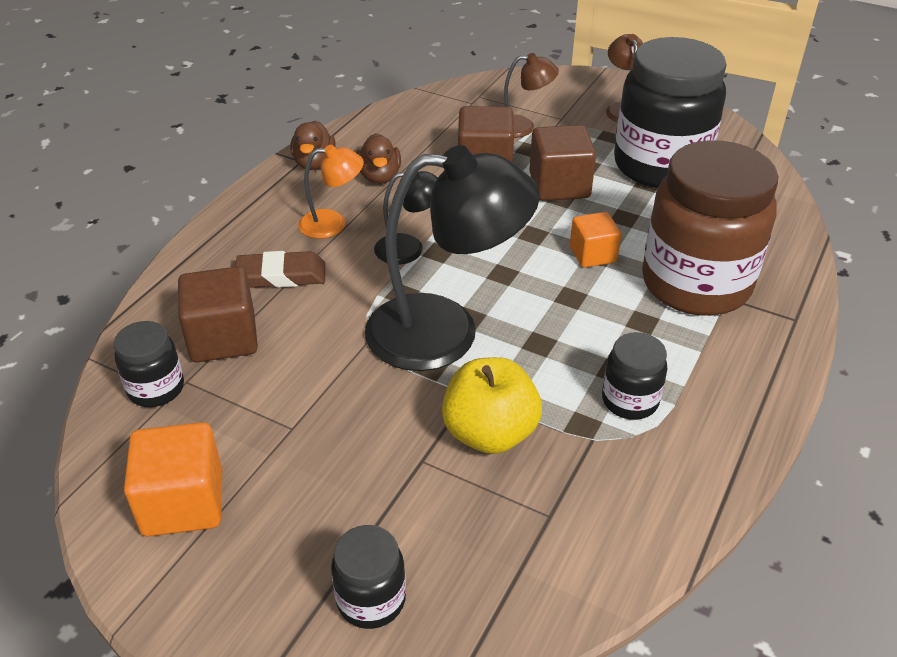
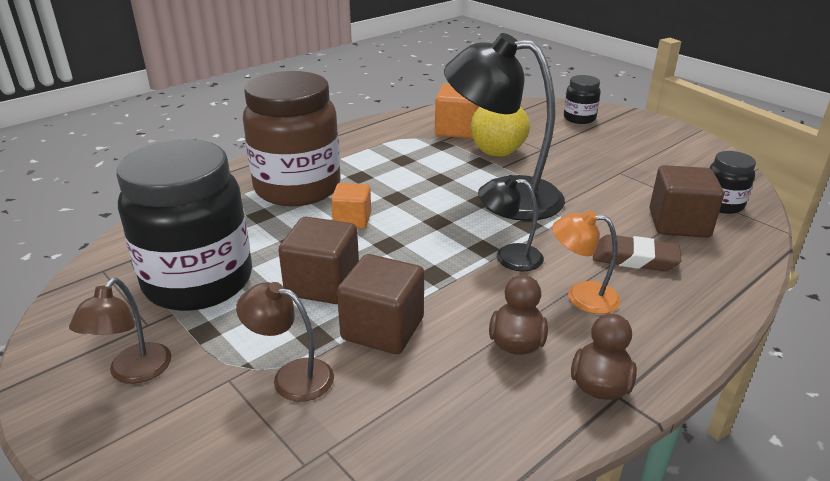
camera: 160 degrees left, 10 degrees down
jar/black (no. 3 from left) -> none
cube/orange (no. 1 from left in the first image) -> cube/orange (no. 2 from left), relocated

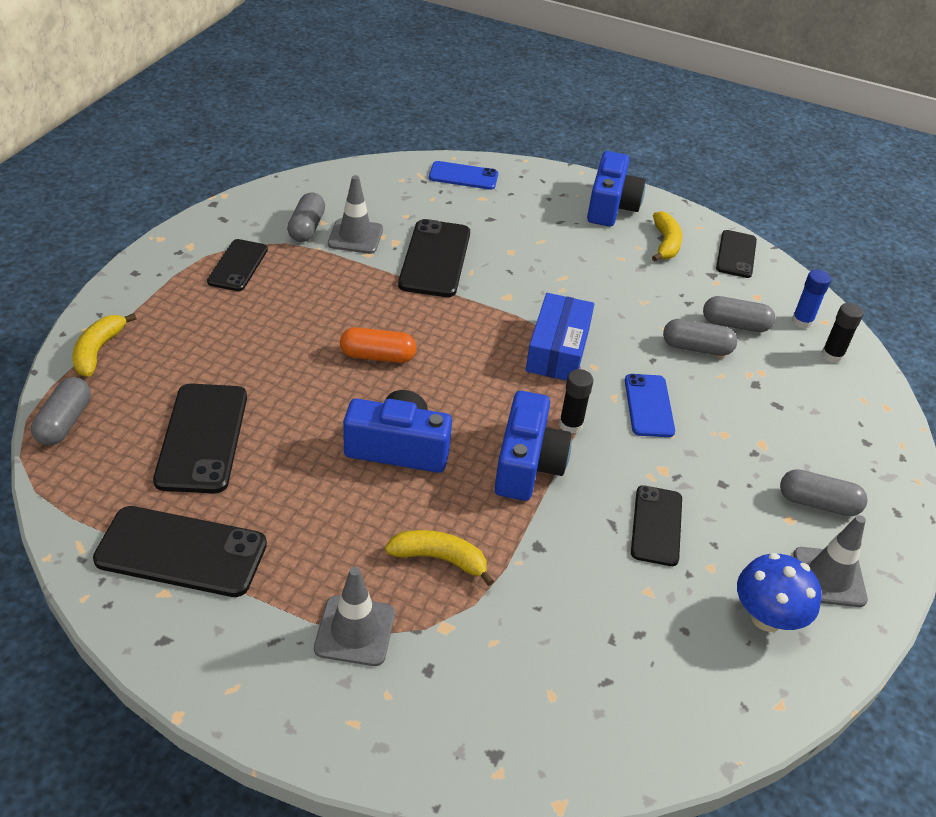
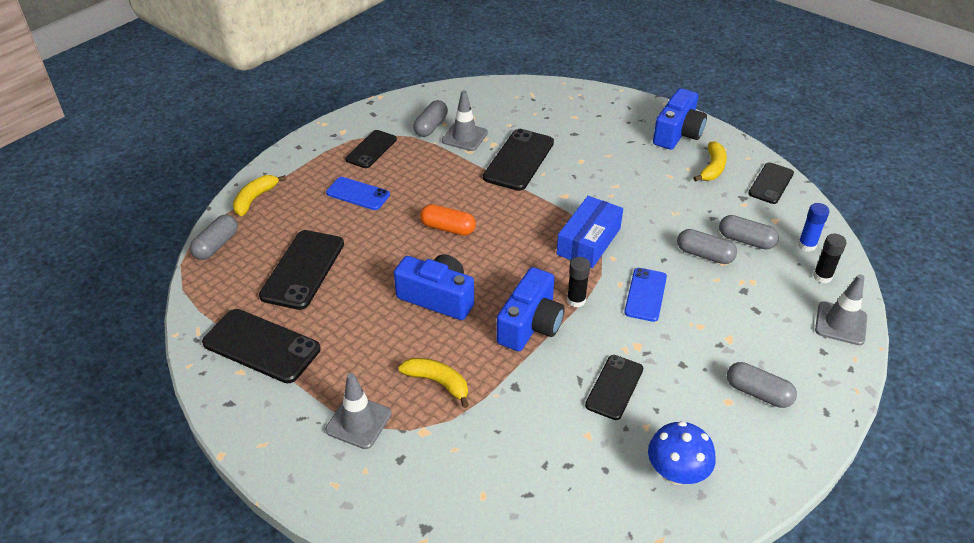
camera: 20 degrees right, 0 degrees up
phone/blue (no. 1 from left), relocated
traffic cone/grey (no. 3 from left), relocated

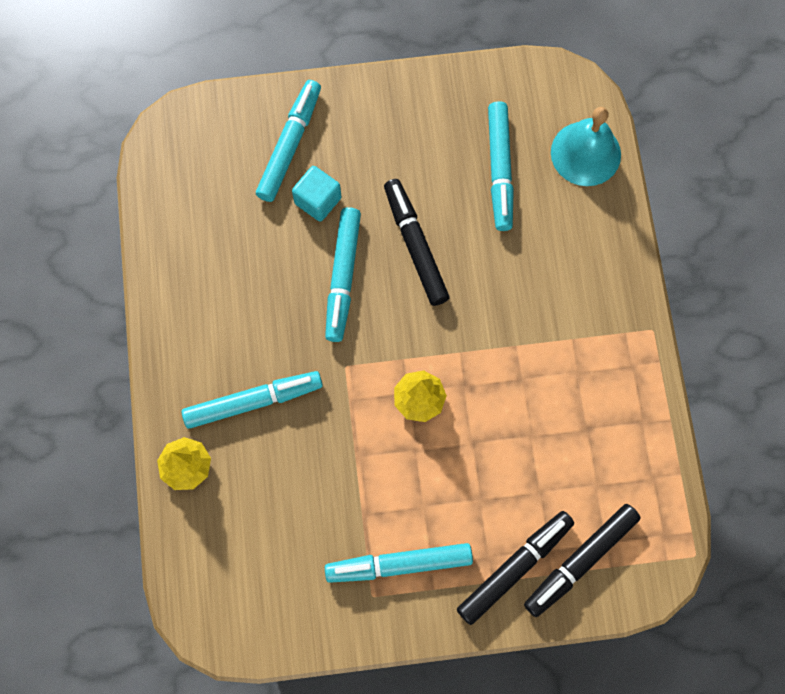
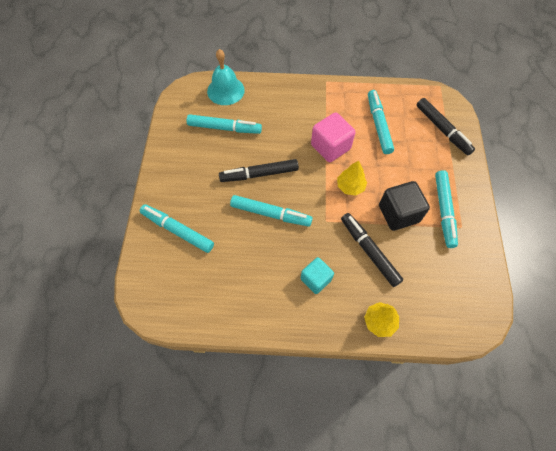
camera: 80 degrees left, 10 degrees down
cube/turquoise, relocated
marker/turquoise (no. 1 from left in the first image) -> marker/turquoise (no. 4 from left), relocated
marker/black (no. 2 from left), relocated
none -> cube/pink
none -> cube/black

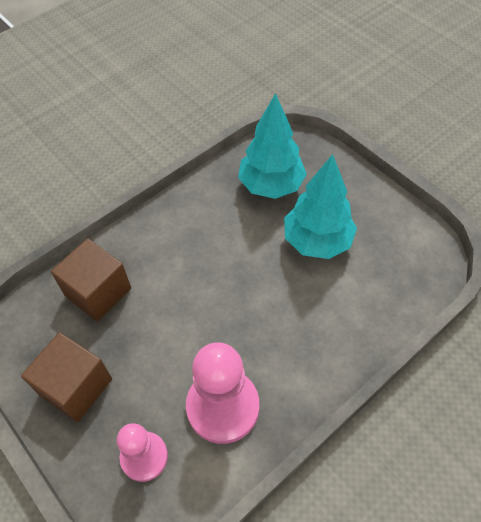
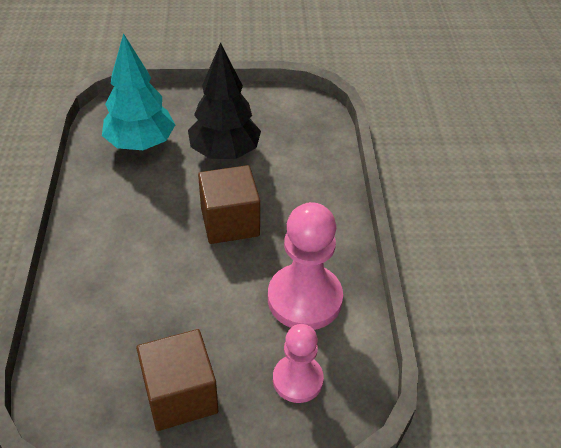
camera: 55 degrees left, 10 degrees down
tree/turquoise (no. 2 from left) -> tree/black
cube/brown (no. 2 from left), relocated

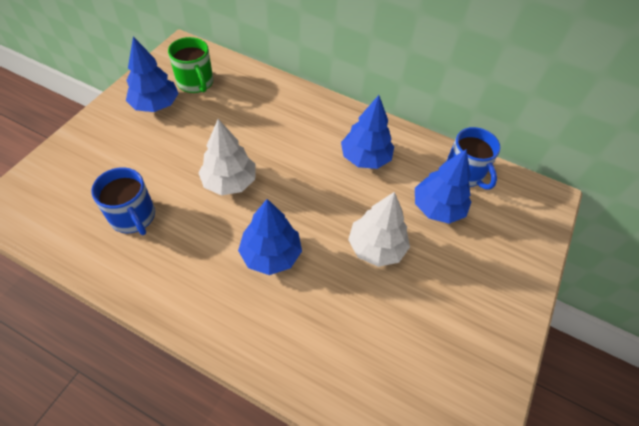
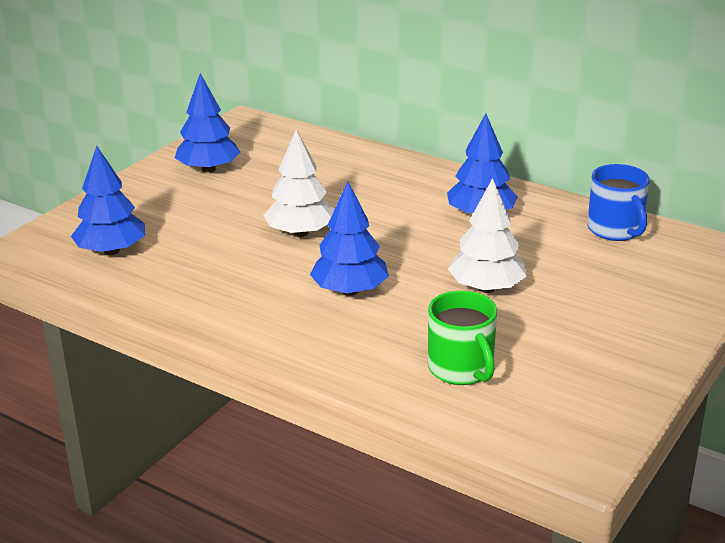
camera: 10 degrees right, 25 degrees down
mug/green, relocated
tree/blue (no. 4 from left in the first image) -> tree/blue (no. 1 from left), relocated
mug/blue (no. 1 from left) -> none

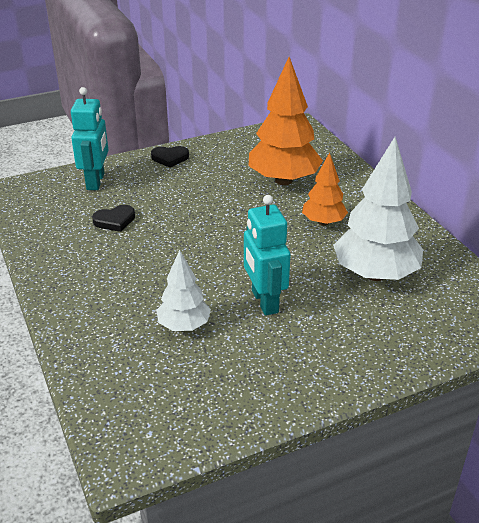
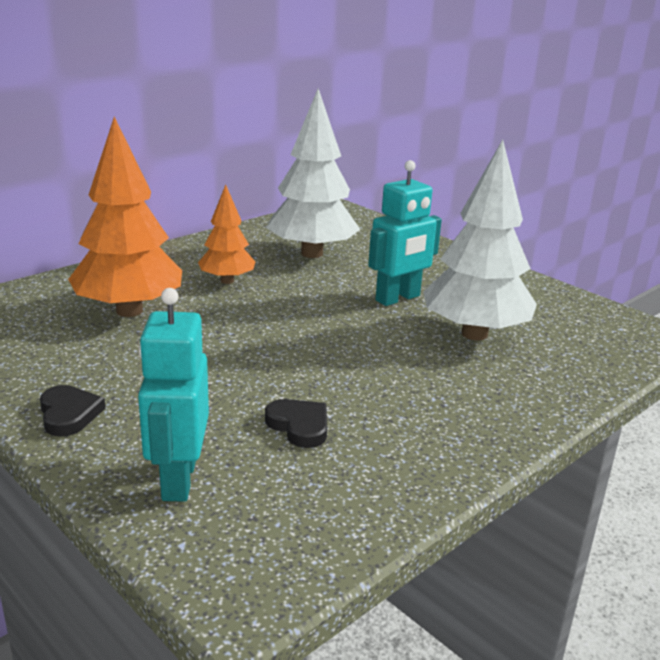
camera: 110 degrees left, 10 degrees down
robot/turquoise (no. 1 from left), 75 degrees counterclockwise
tree/white (no. 1 from left in the first image) -> tree/white (no. 2 from left), x1.77

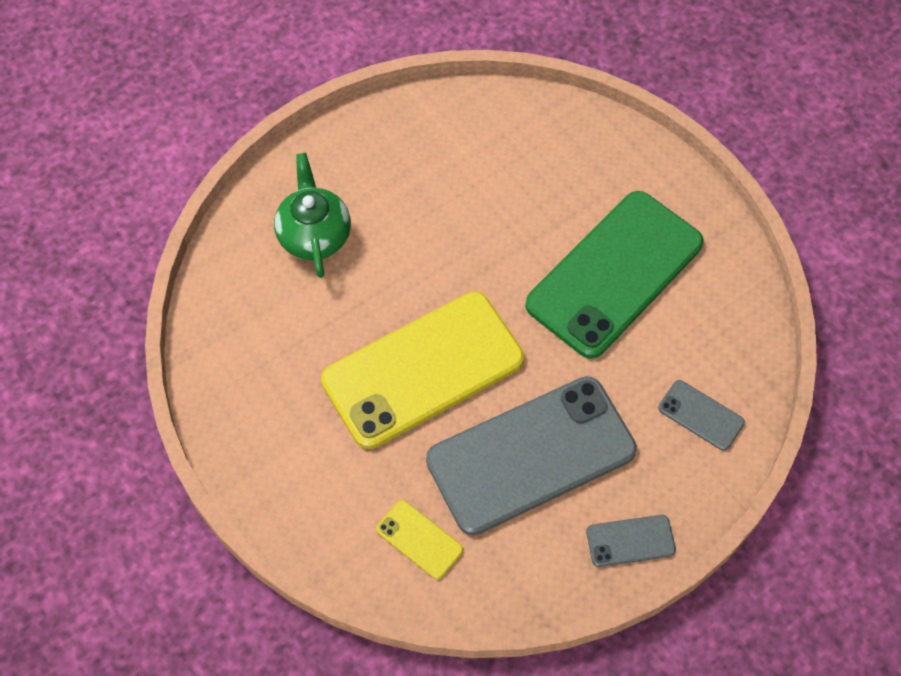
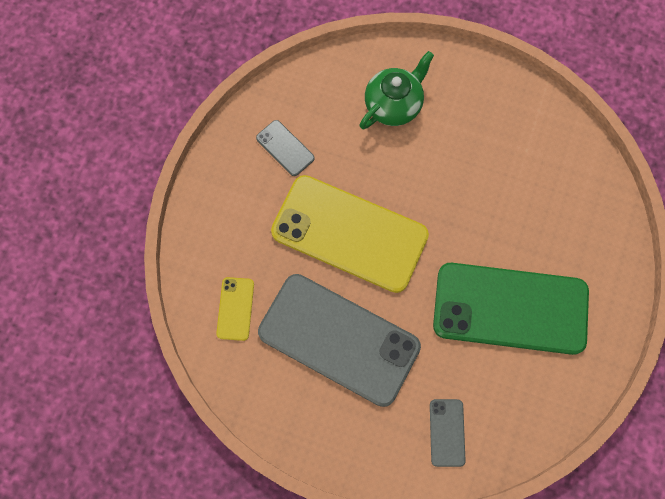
camera: 55 degrees right, 10 degrees up
phone/grey (no. 2 from left in the first image) -> phone/grey (no. 1 from left), relocated

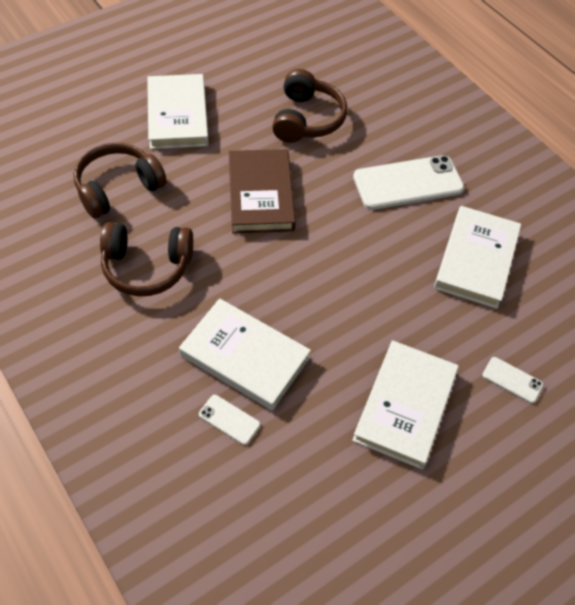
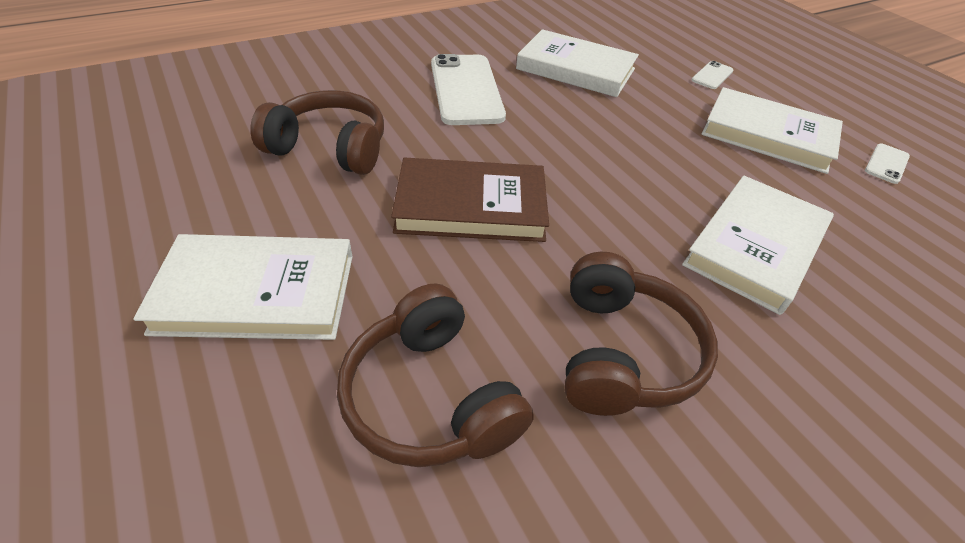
camera: 85 degrees left, 10 degrees down
phone/white (no. 1 from left in the first image) -> phone/white (no. 3 from left), relocated

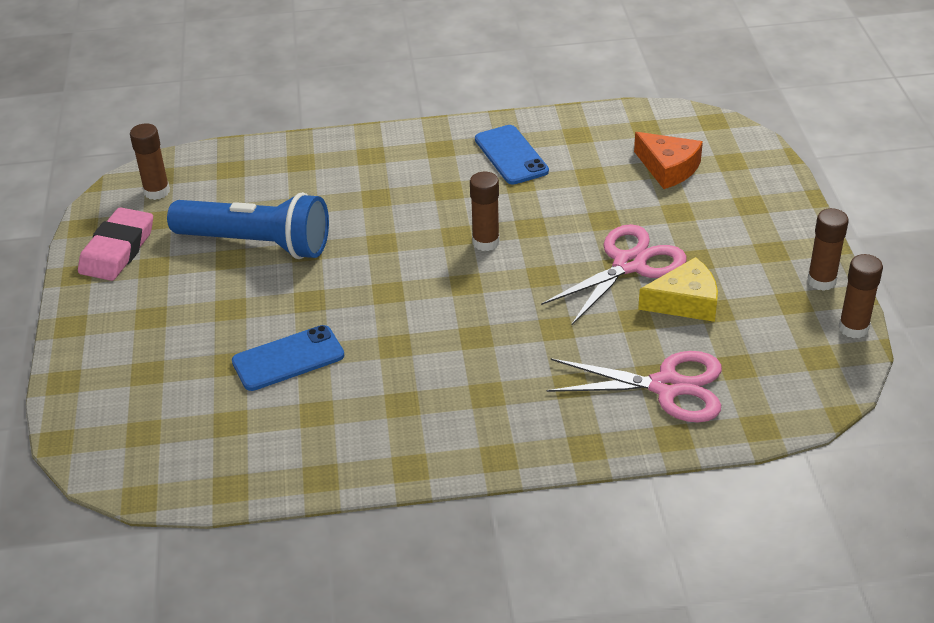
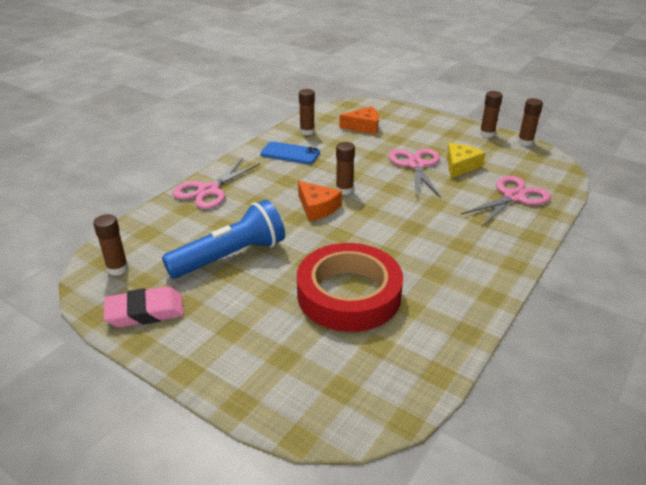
camera: 50 degrees left, 5 degrees down
eraser/pink, 75 degrees counterclockwise
phone/blue (no. 1 from left) -> tape/red
none -> glue stick/brown (no. 2 from left)
none -> scissors/pink (no. 1 from left)
none -> cheese/orange (no. 1 from left)

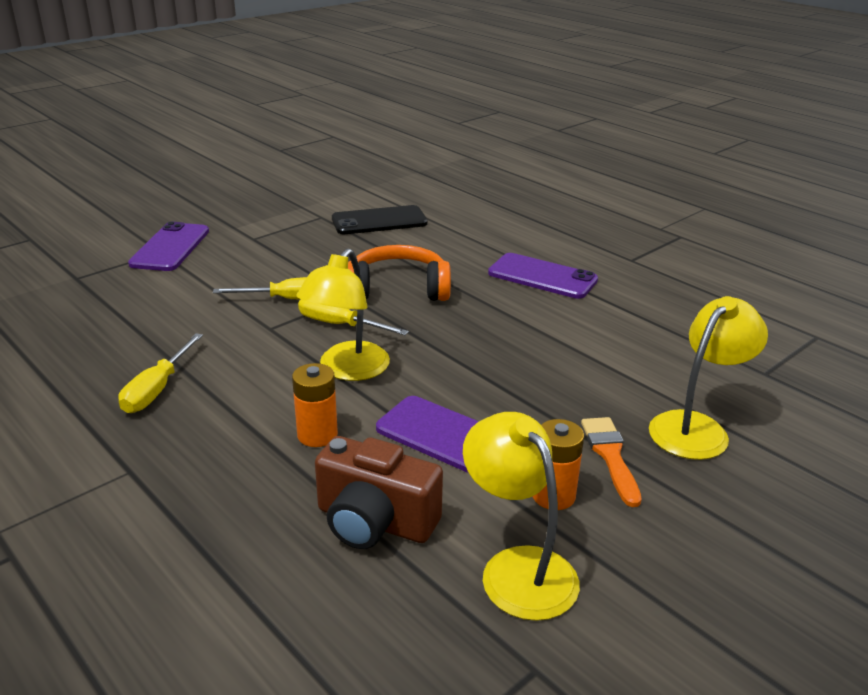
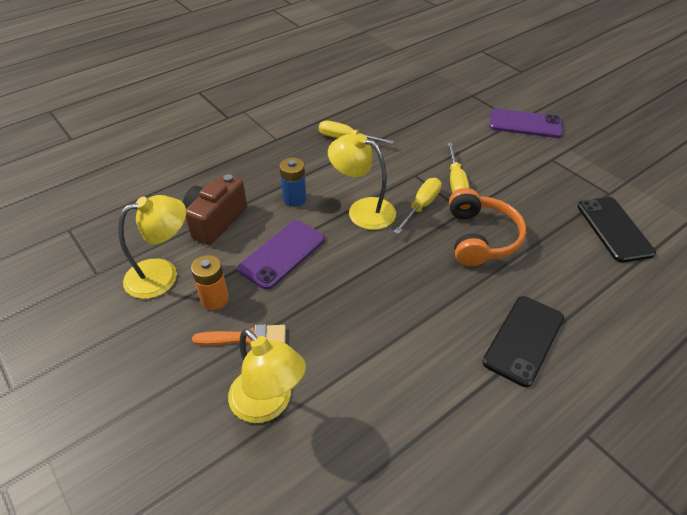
camera: 95 degrees right, 15 degrees up
phone/purple (no. 3 from left) -> phone/black (no. 1 from left)
battery/orange (no. 1 from left) -> battery/blue

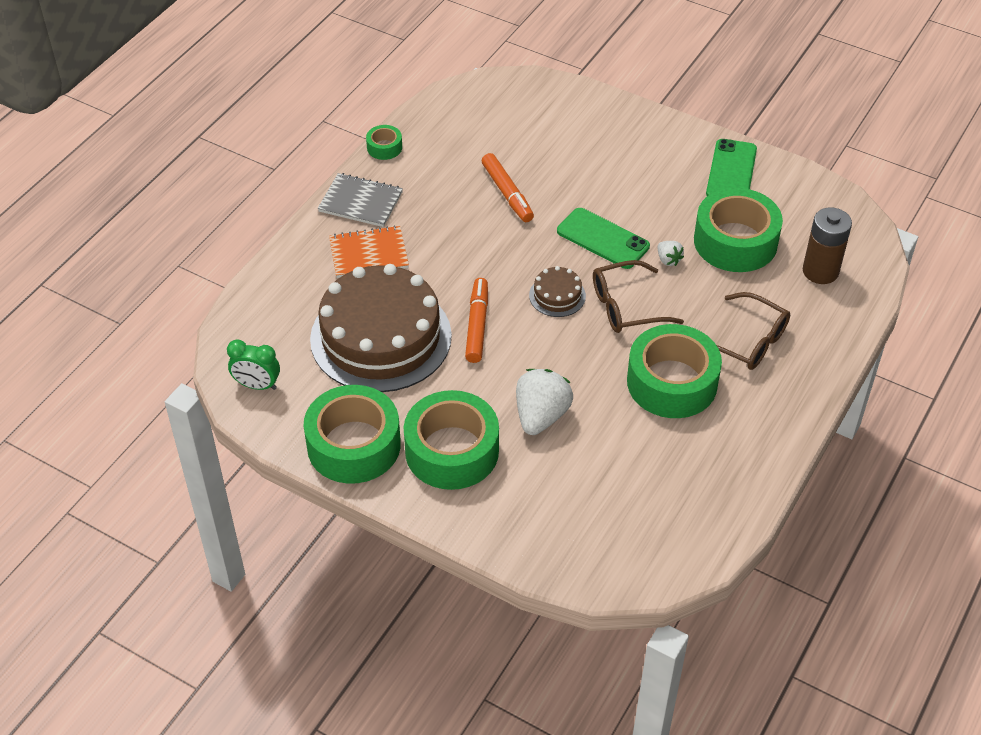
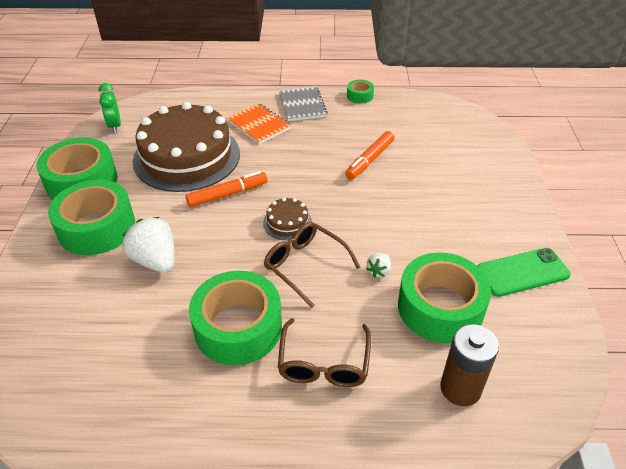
camera: 60 degrees right, 5 degrees down
phone/green (no. 1 from left) -> none
strawberry/white (no. 1 from left), 120 degrees counterclockwise

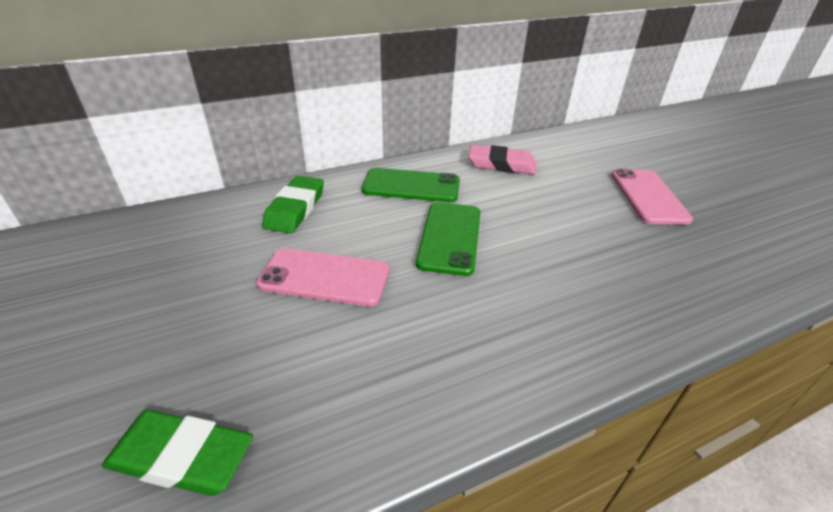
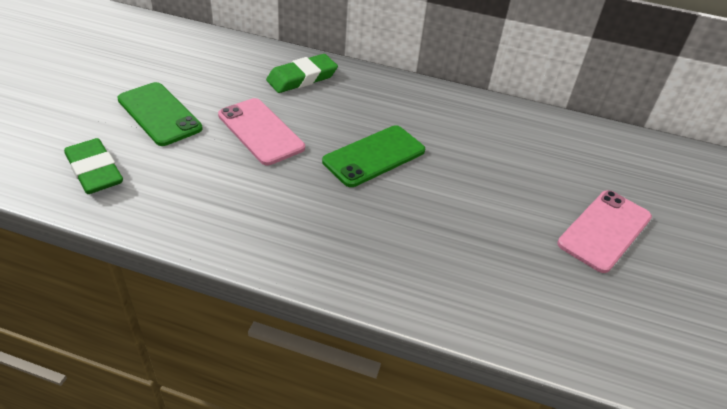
camera: 40 degrees right, 5 degrees up
eraser/pink -> none
phone/green (no. 1 from left), relocated

